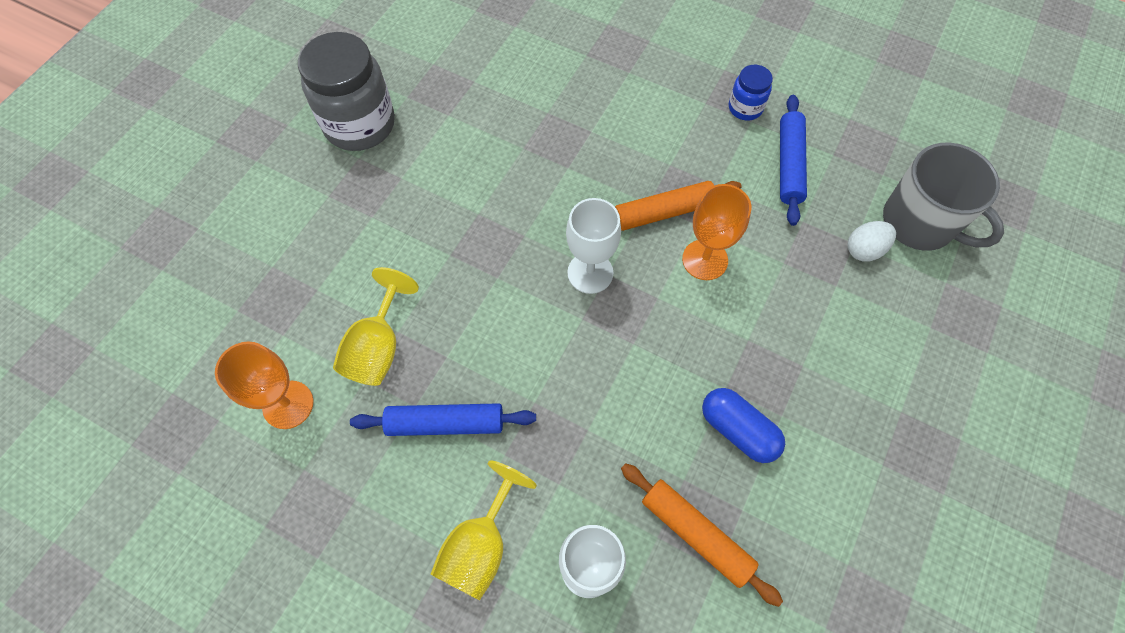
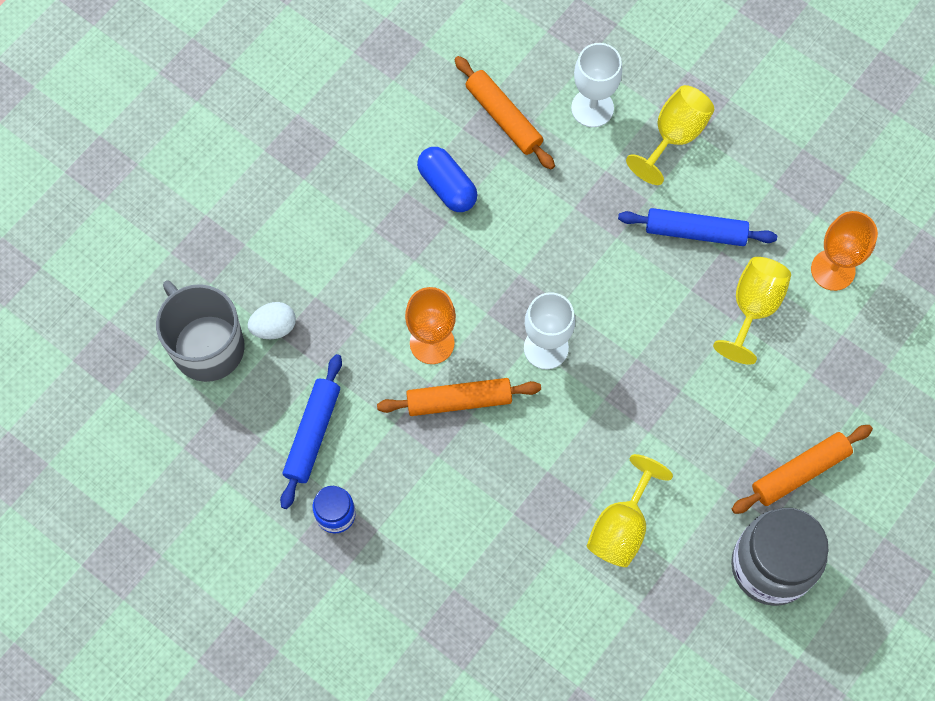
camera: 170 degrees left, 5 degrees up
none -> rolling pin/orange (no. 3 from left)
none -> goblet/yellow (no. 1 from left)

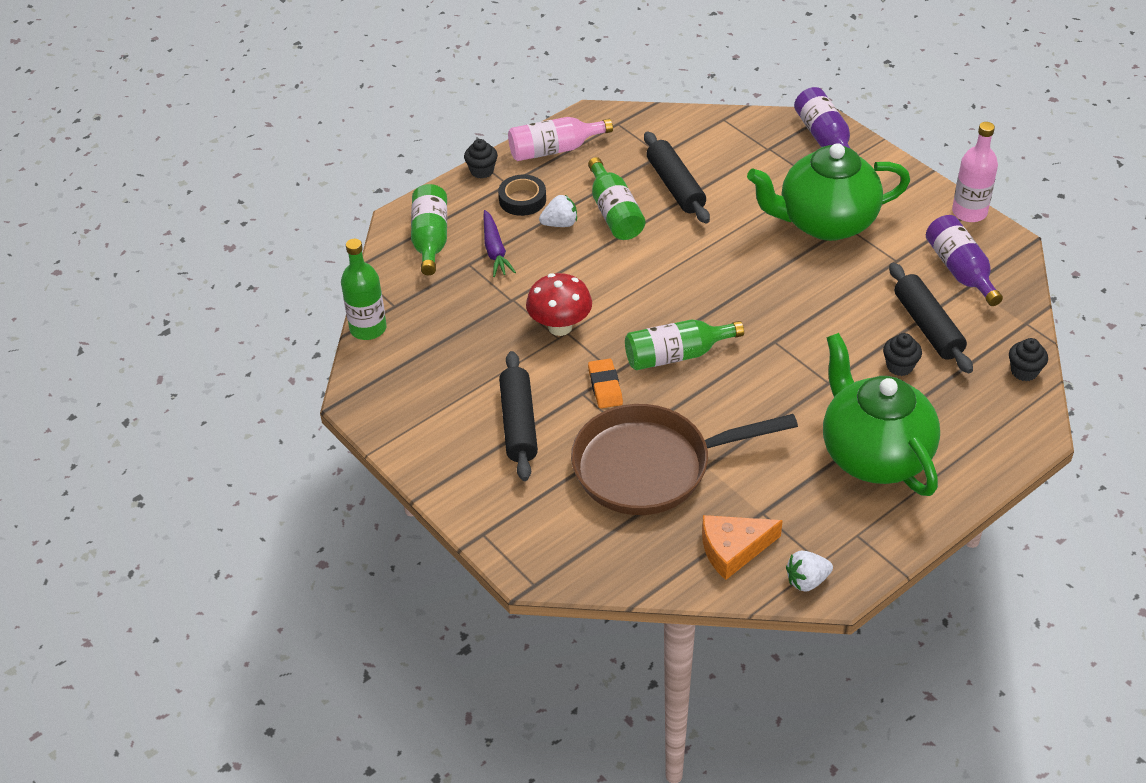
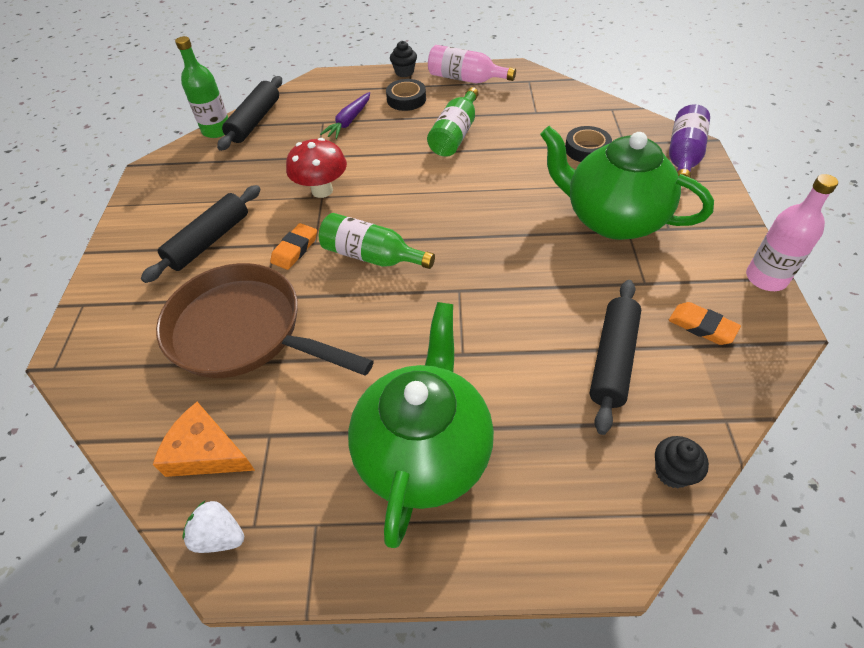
camera: 40 degrees right, 5 degrees up
rolling pin/black (no. 2 from left), relocated
bottle/green (no. 2 from left) -> none
strawberry/white (no. 1 from left) -> none
bottle/purple (no. 2 from left) -> eraser/orange (no. 2 from left)
cupcake/black (no. 2 from left) -> none
none -> tape/black (no. 2 from left)

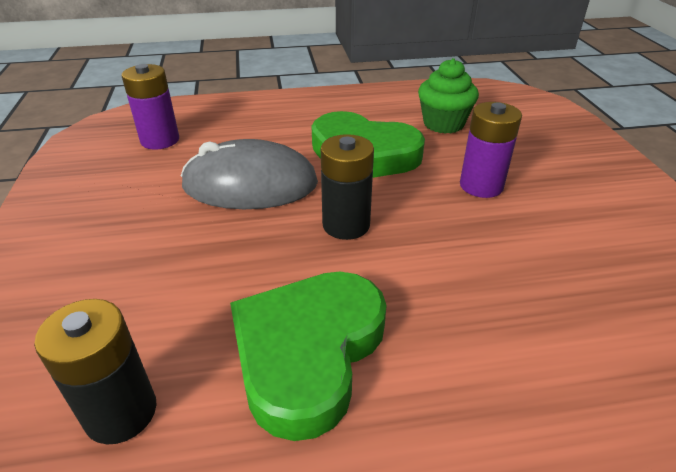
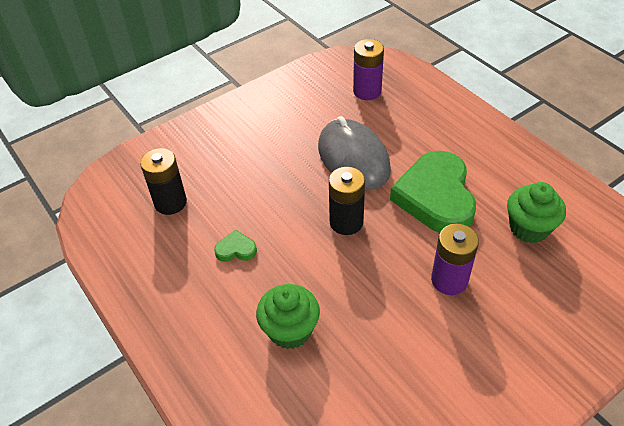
camera: 65 degrees right, 10 degrees up
heart/green (no. 1 from left), x0.41
none -> cupcake/green (no. 1 from left)

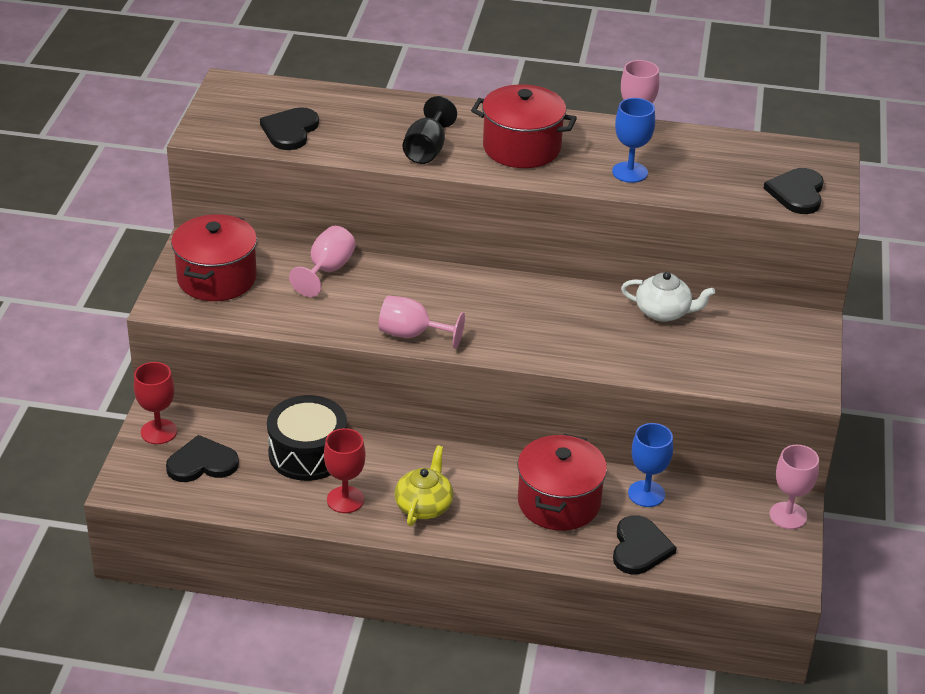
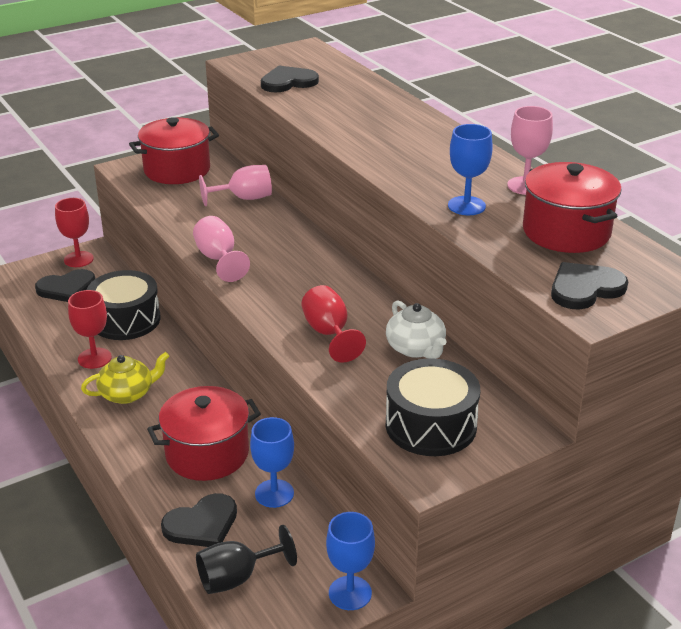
camera: 50 degrees right, 5 degrees down
pot/red (no. 2 from left in the first image) -> pot/red (no. 3 from left), relocated
goblet/black, relocated
heart/black (no. 1 from left), 120 degrees clockwise
goblet/pink (no. 4 from left) -> goblet/blue (no. 2 from left)
none -> goblet/red (no. 3 from left)
none -> drum/black (no. 2 from left)

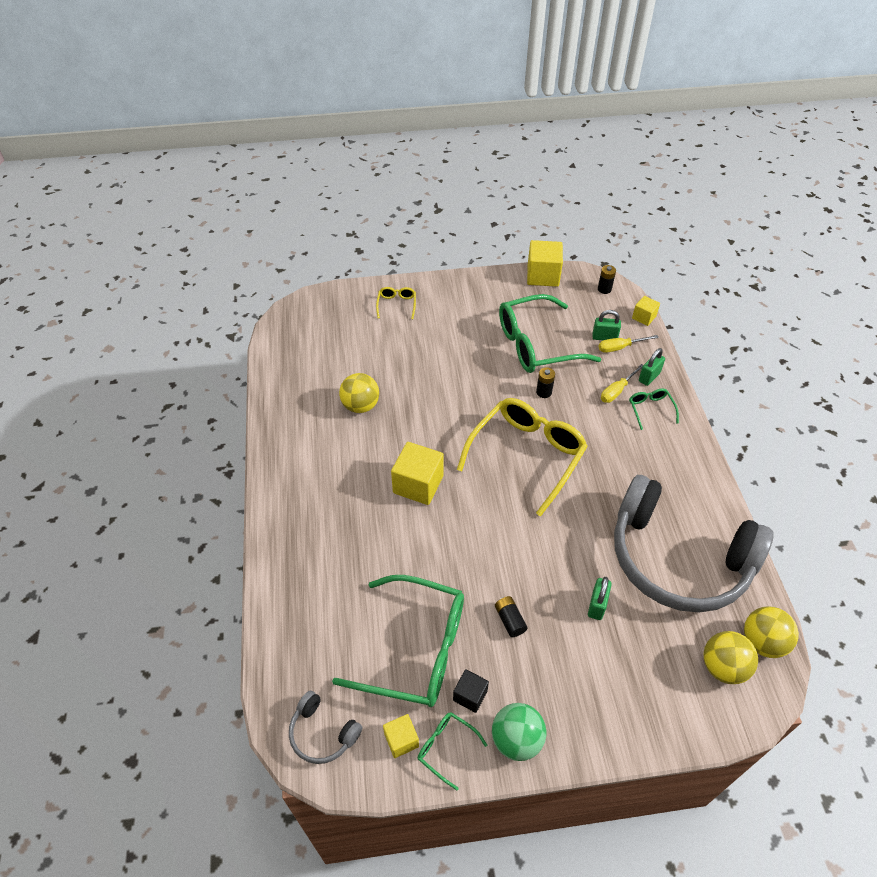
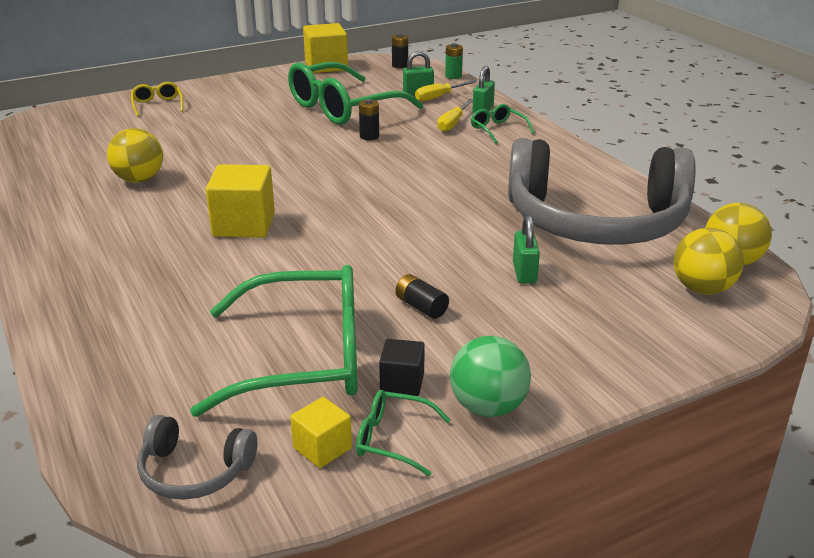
camera: 20 degrees left, 20 degrees down
cube/yellow (no. 4 from left) -> battery/green
glasses/yellow (no. 2 from left) -> none

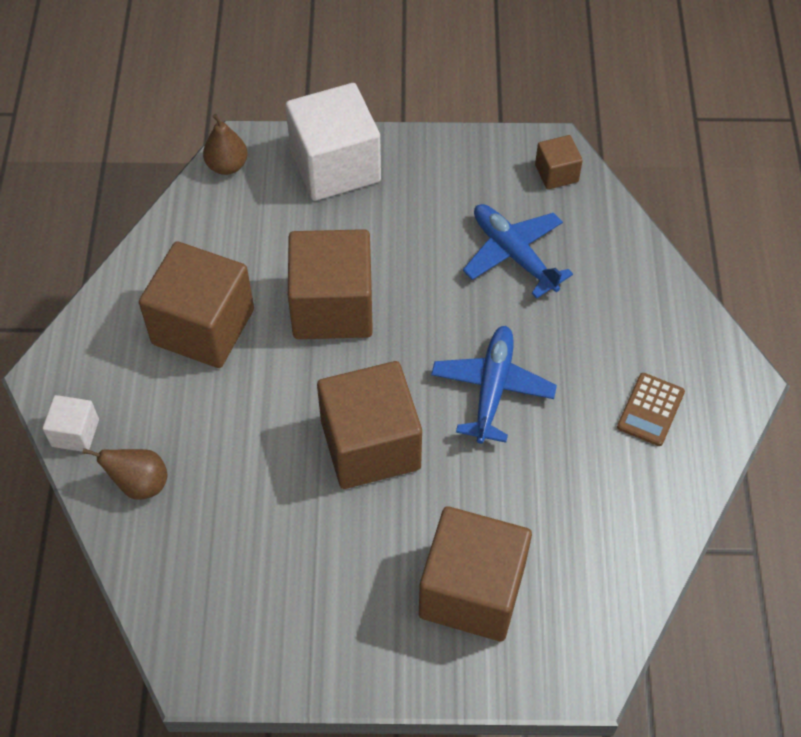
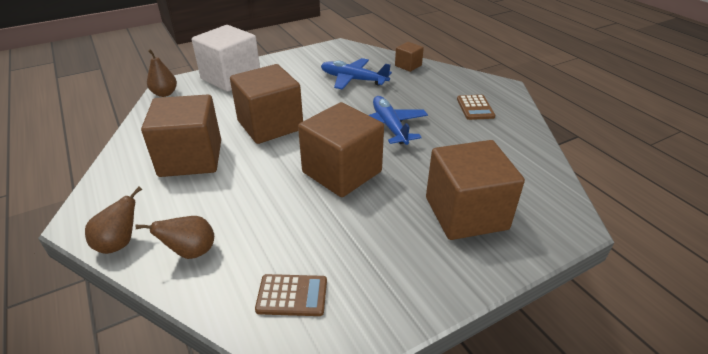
camera: 30 degrees left, 20 degrees down
cube/brown (no. 5 from left in the first image) -> cube/brown (no. 4 from left), relocated
cube/white (no. 1 from left) -> pear/brown (no. 1 from left)
none -> calculator/brown (no. 1 from left)

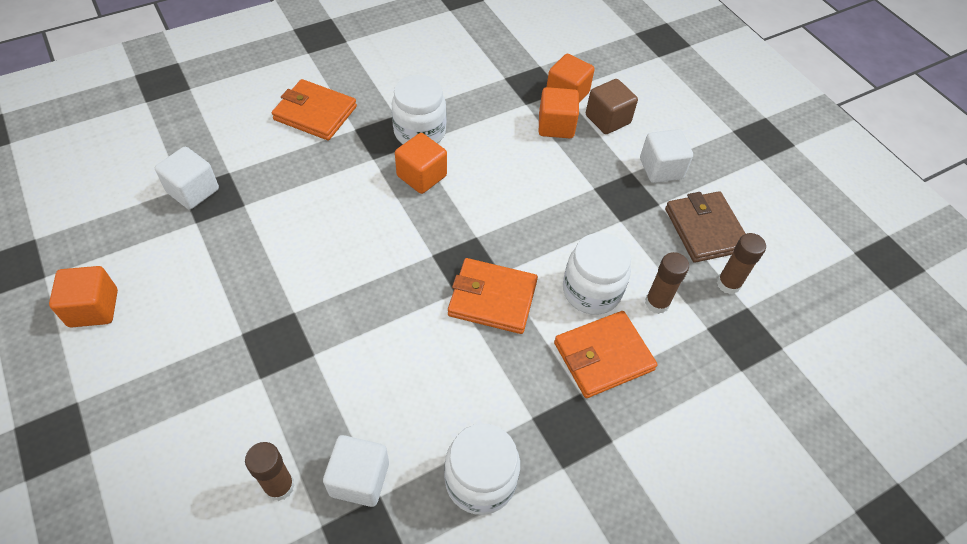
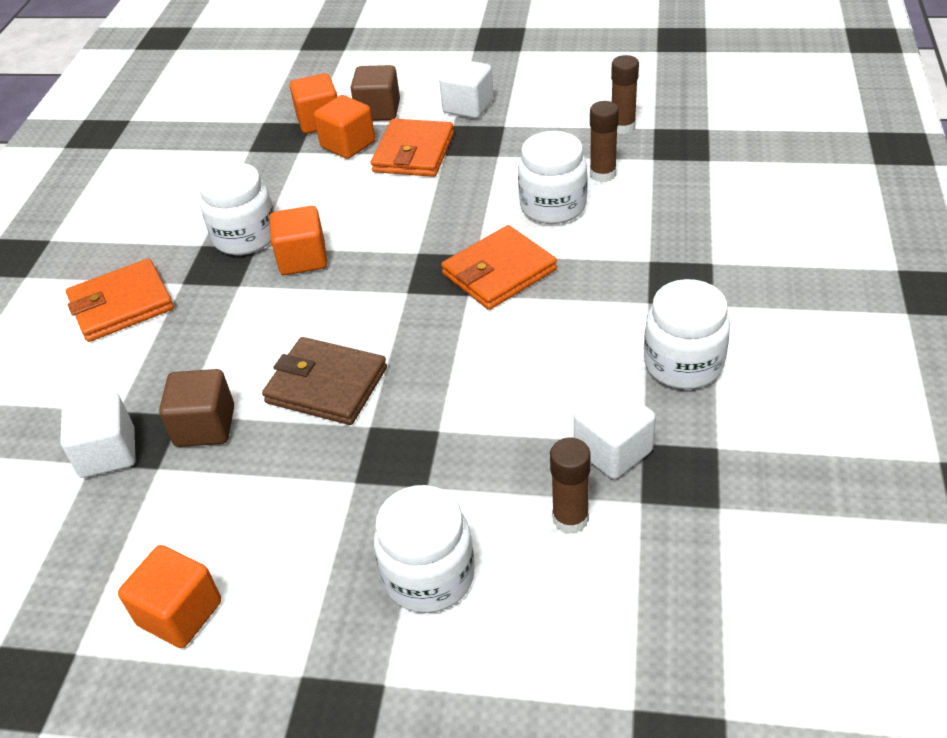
camera: 45 degrees left, 10 degrees down
wallet/brown, relocated
wallet/orange (no. 3 from left in the first image) -> wallet/orange (no. 2 from left), relocated
none -> cube/brown (no. 1 from left)
none -> jar/white (no. 2 from left)

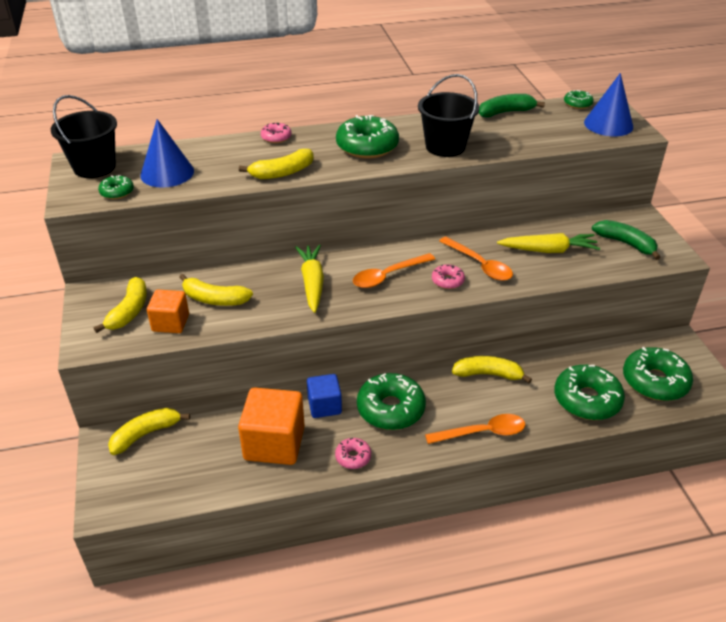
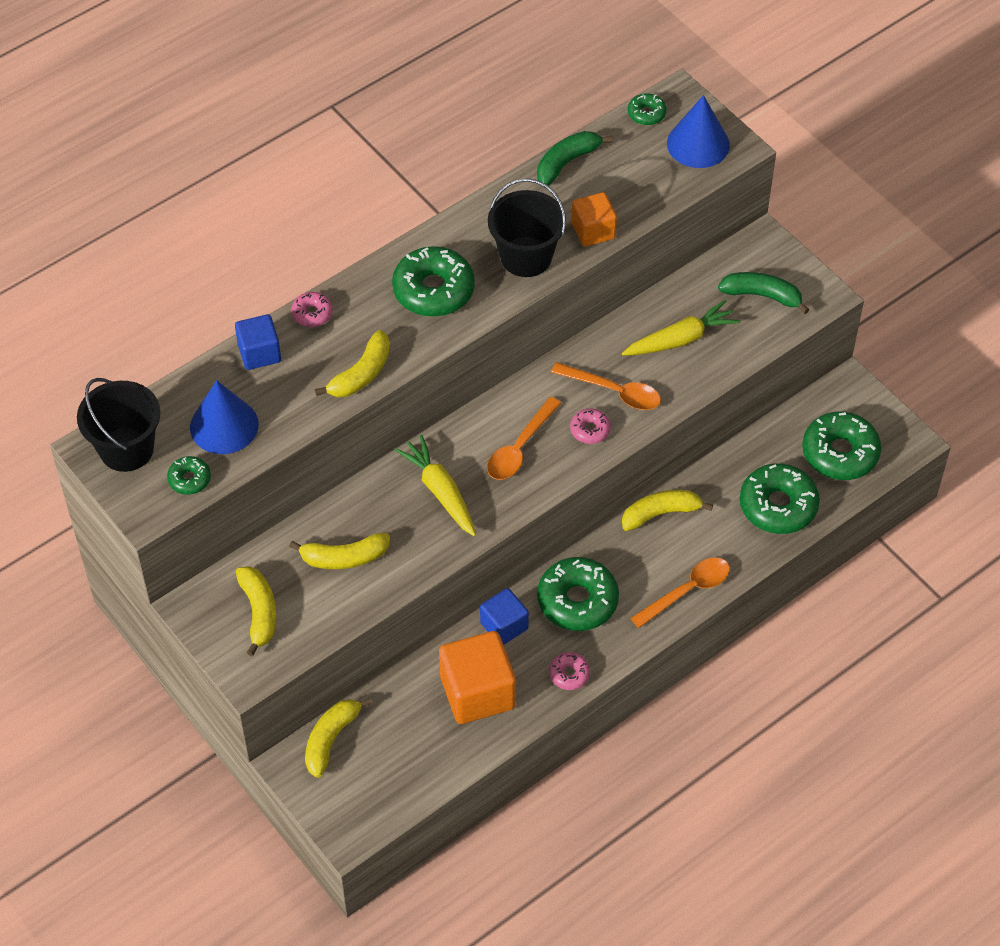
camera: 25 degrees left, 15 degrees up
cube/orange (no. 1 from left in the first image) -> cube/orange (no. 2 from left), relocated
none -> cube/blue (no. 1 from left)

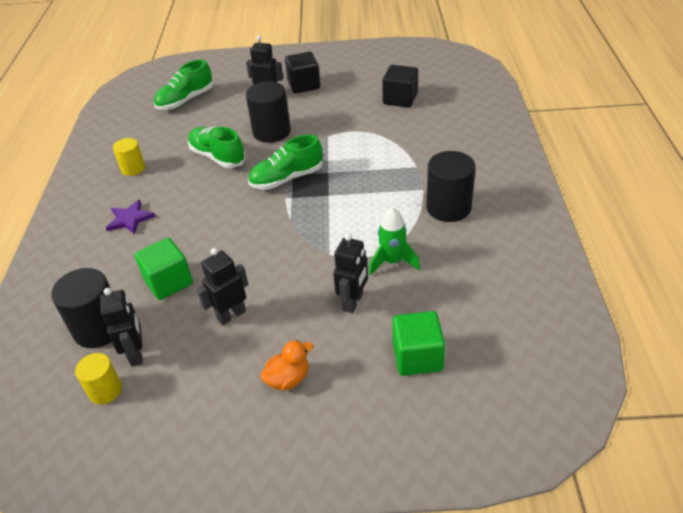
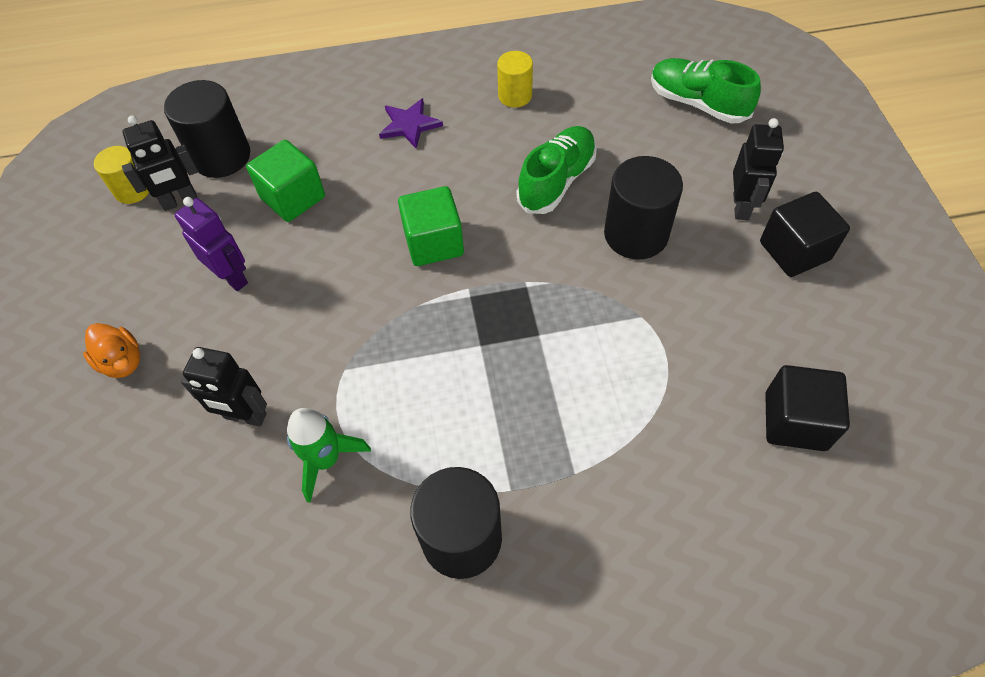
camera: 80 degrees right, 15 degrees up
shoe/green (no. 3 from left) -> none
robot/black (no. 2 from left) -> robot/purple
cube/green (no. 2 from left), relocated

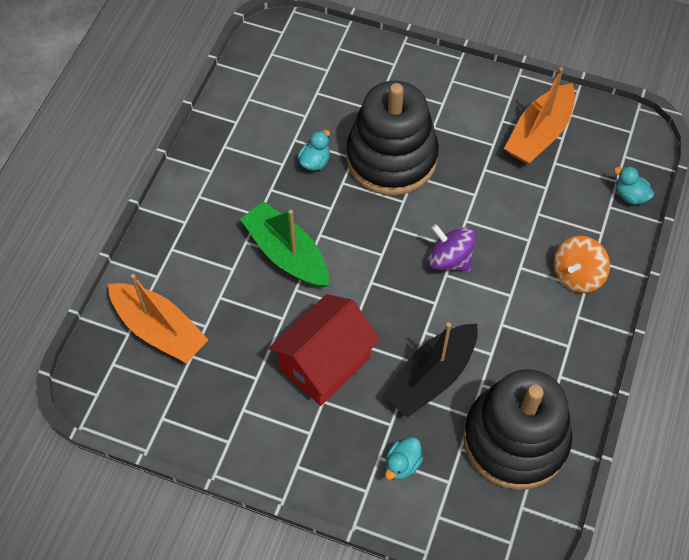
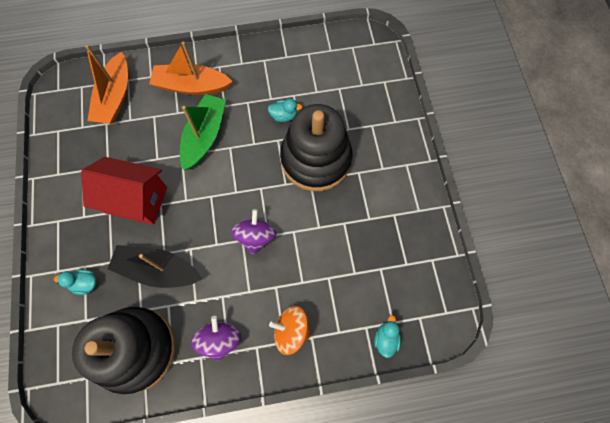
camera: 60 degrees right, 10 degrees up
boat/orange (no. 2 from left), relocated
none -> spinning top/purple (no. 1 from left)

